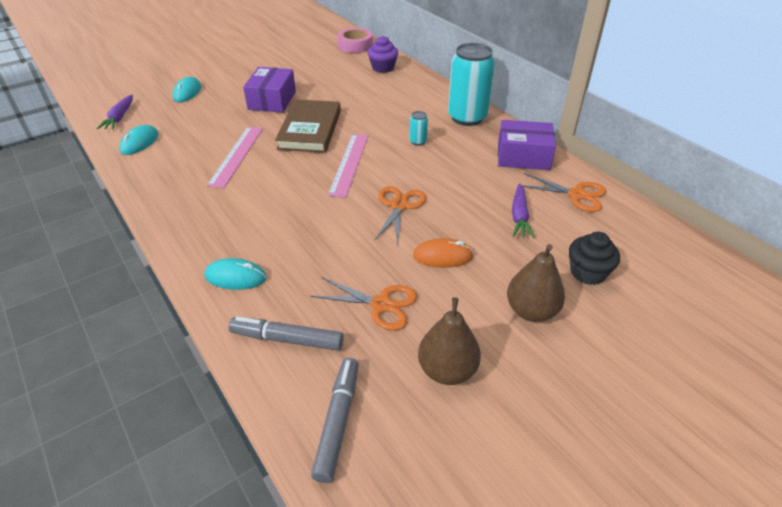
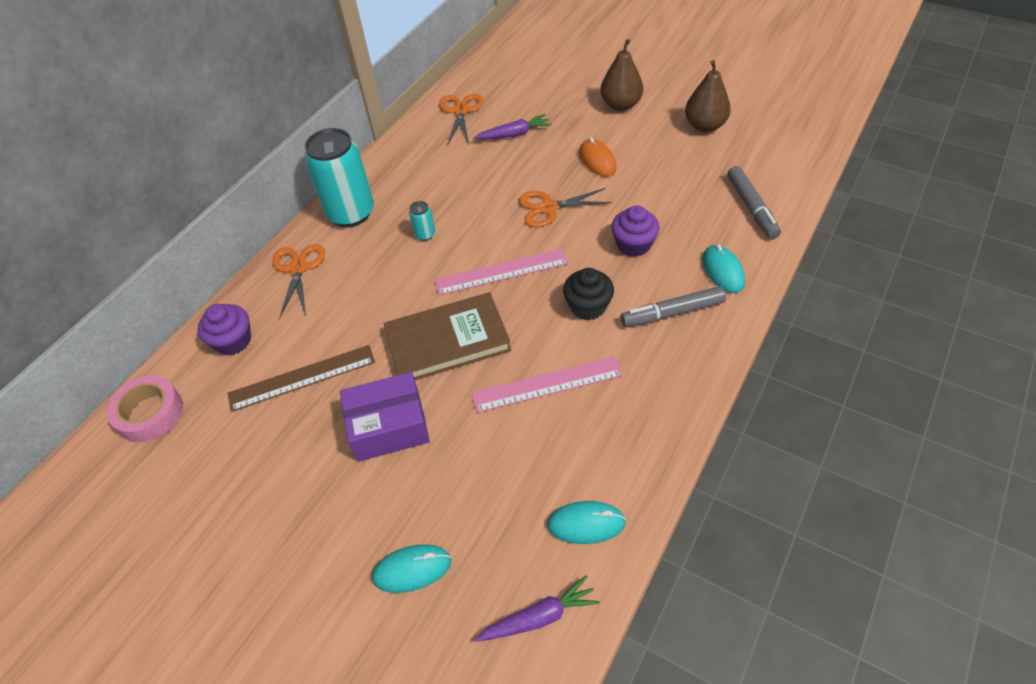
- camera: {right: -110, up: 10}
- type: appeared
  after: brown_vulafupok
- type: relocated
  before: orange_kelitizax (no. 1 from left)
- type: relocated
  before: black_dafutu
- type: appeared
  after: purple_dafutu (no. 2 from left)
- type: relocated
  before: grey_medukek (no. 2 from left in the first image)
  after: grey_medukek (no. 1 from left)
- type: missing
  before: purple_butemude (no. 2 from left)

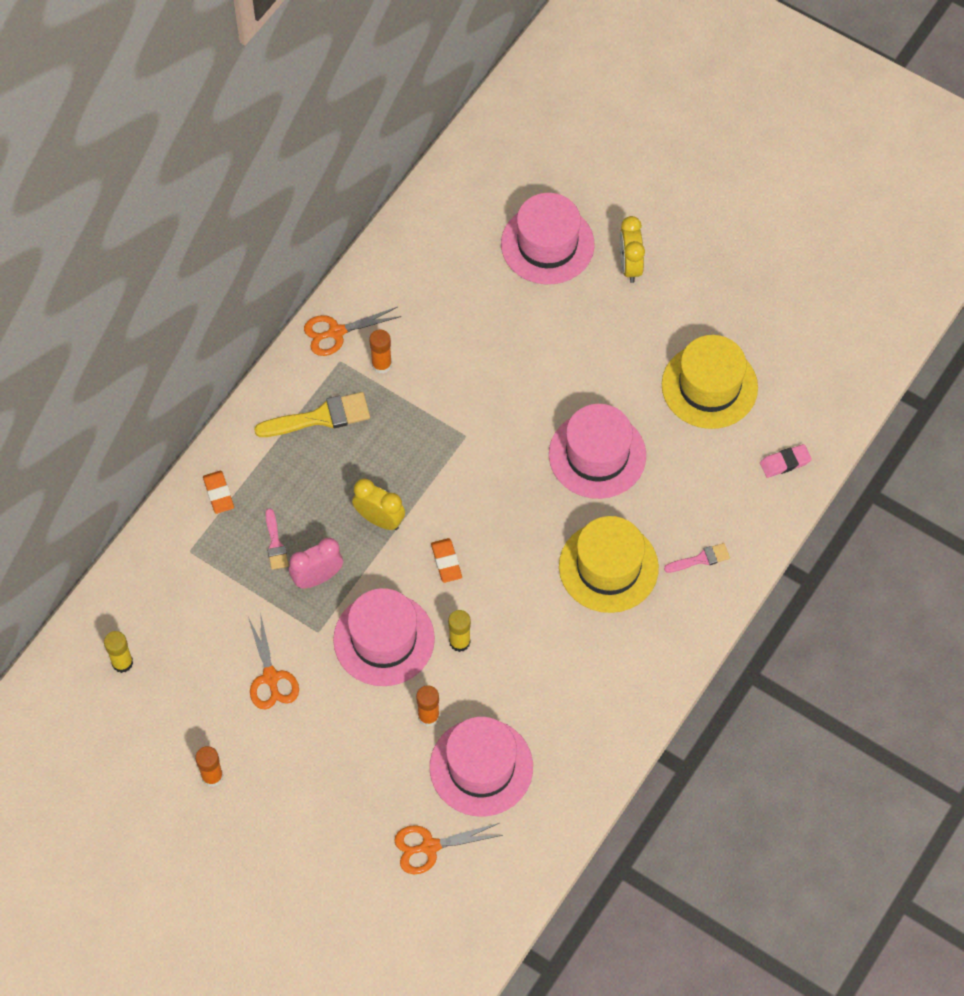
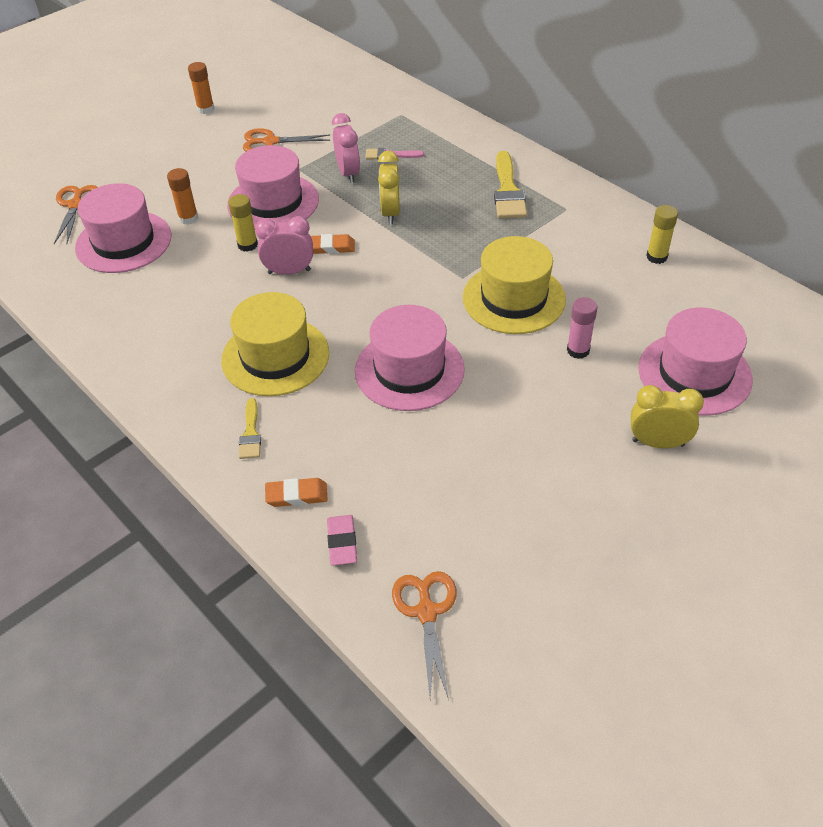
- camera: {right: 105, up: -15}
- type: colour
  before: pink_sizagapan (no. 2 from left)
  after: yellow_sizagapan (no. 1 from left)
- type: appeared
  after: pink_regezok (no. 1 from left)
- type: relocated
  before: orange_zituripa (no. 1 from left)
- type: spun
  before: yellow_regezok (no. 1 from left)
  turn: 135
- type: relocated
  before: orange_kelitizax (no. 2 from left in the first image)
  after: orange_kelitizax (no. 3 from left)
- type: relocated
  before: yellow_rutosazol (no. 2 from left)
- type: appeared
  after: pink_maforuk
- type: relocated
  before: yellow_maforuk (no. 1 from left in the first image)
  after: yellow_maforuk (no. 2 from left)
- type: missing
  before: orange_maforuk (no. 2 from left)

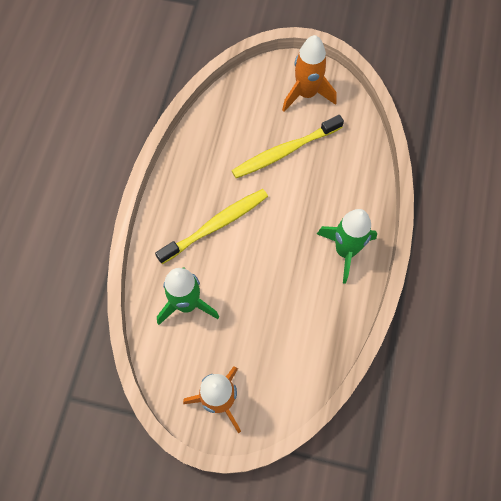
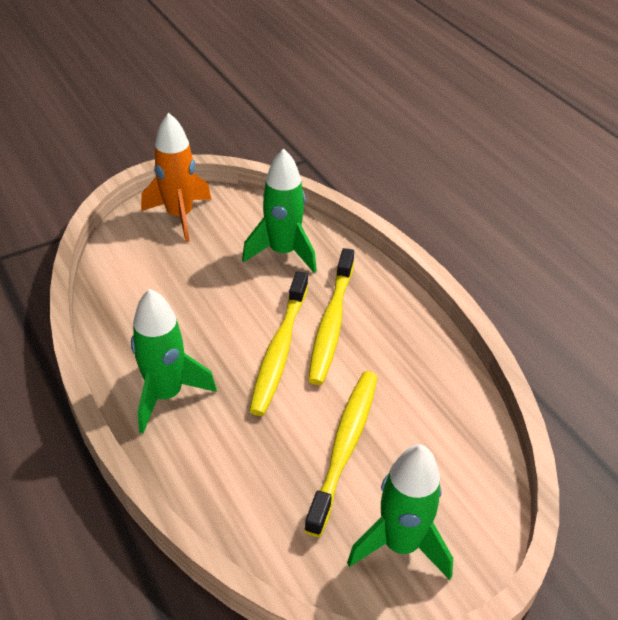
- camera: {right: 135, up: -25}
- type: appeared
  after: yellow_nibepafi (no. 1 from left)
- type: colour
  before: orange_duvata (no. 2 from left)
  after: green_duvata (no. 3 from left)

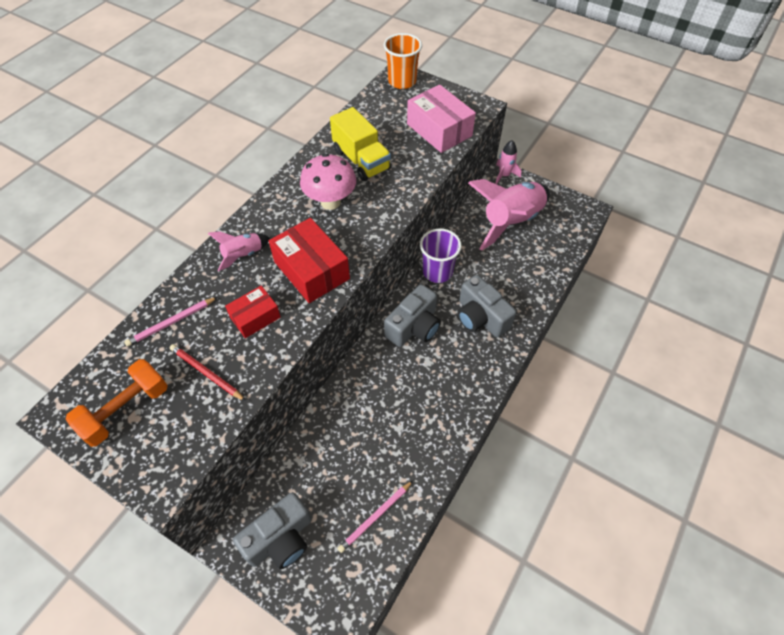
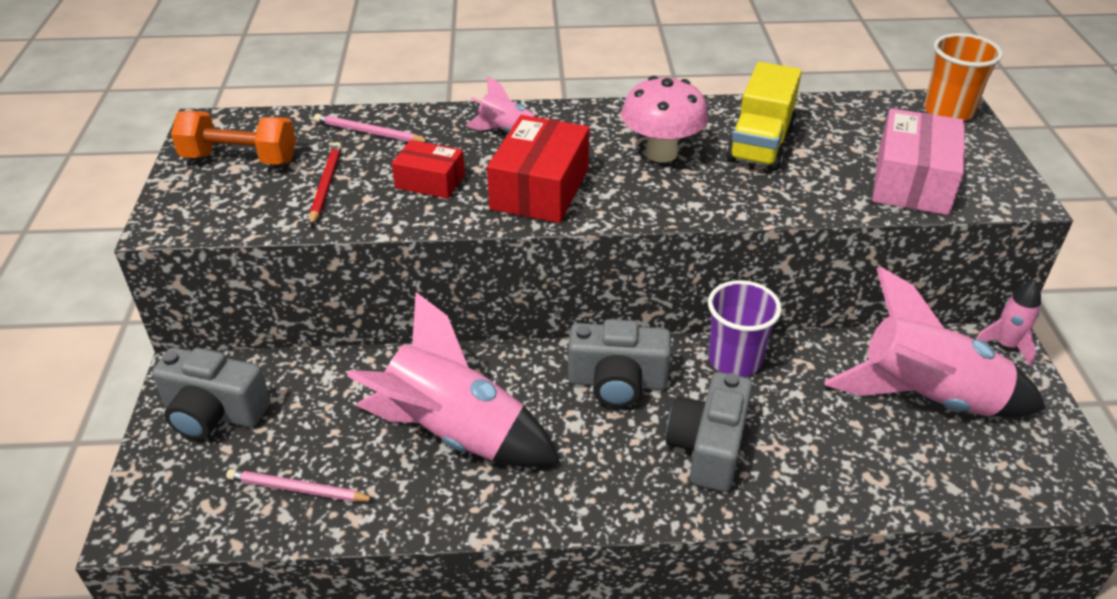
- camera: {right: 55, up: -15}
- type: appeared
  after: pink_duvata (no. 1 from left)

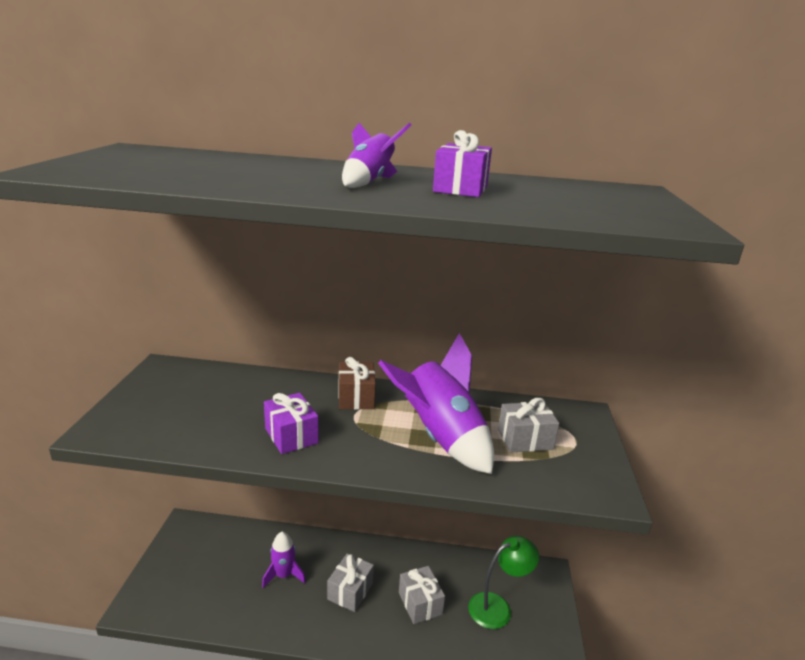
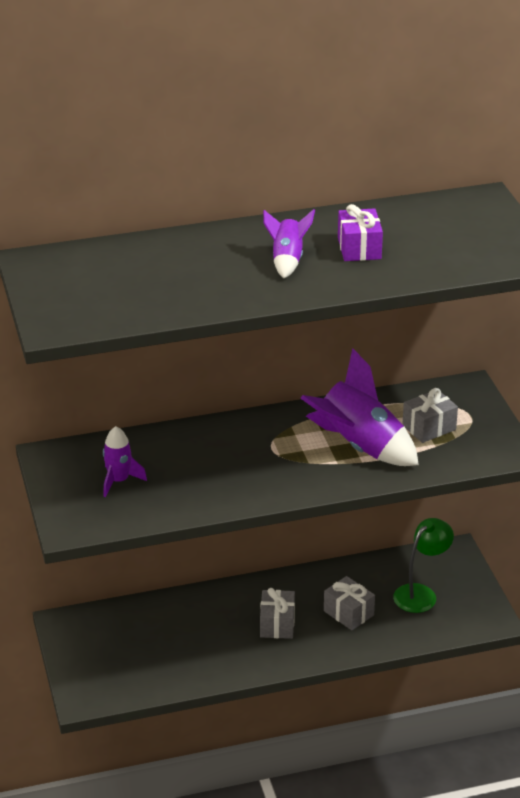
- camera: {right: -20, up: 10}
- type: relocated
  before: purple_duvata (no. 1 from left)
- type: missing
  before: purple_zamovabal (no. 1 from left)
- type: missing
  before: brown_zamovabal

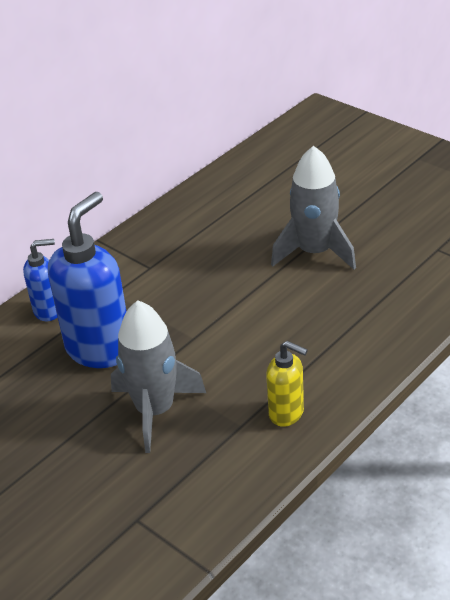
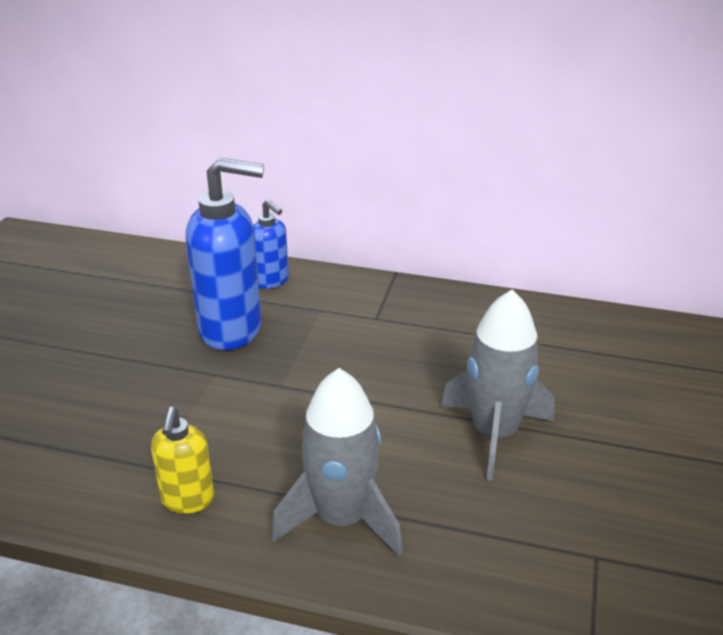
- camera: {right: 60, up: -5}
- type: relocated
  before: grey_duvata (no. 1 from left)

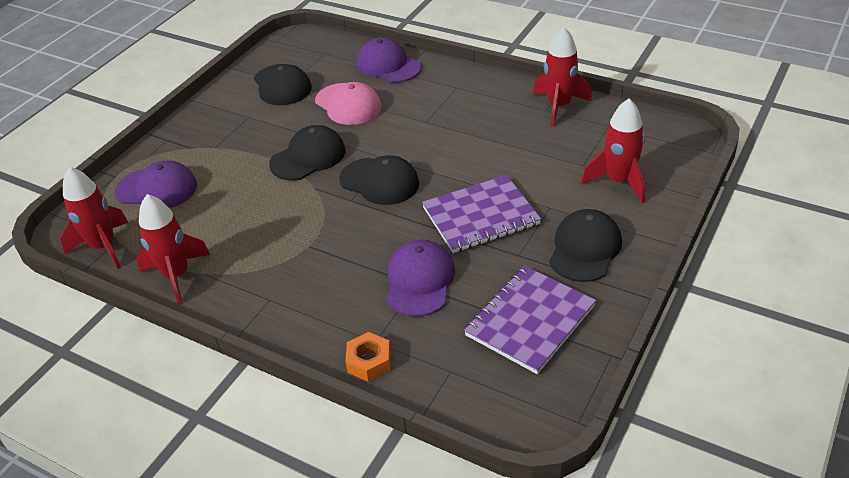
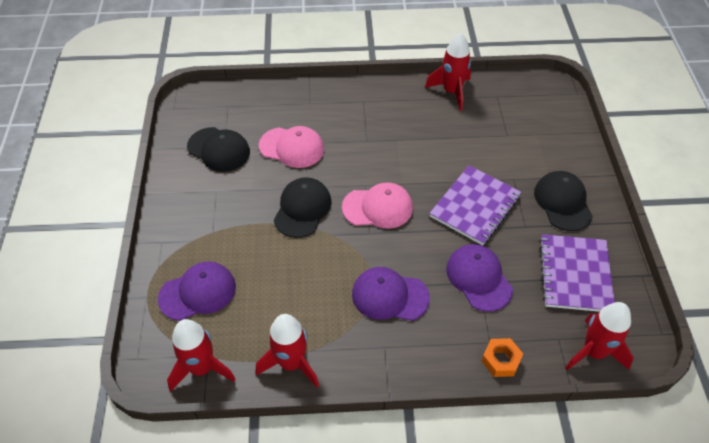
- camera: {right: -35, up: 10}
- type: colour
  before: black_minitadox (no. 3 from left)
  after: pink_minitadox (no. 2 from left)
- type: relocated
  before: purple_minitadox (no. 2 from left)
- type: relocated
  before: red_duvata (no. 4 from left)

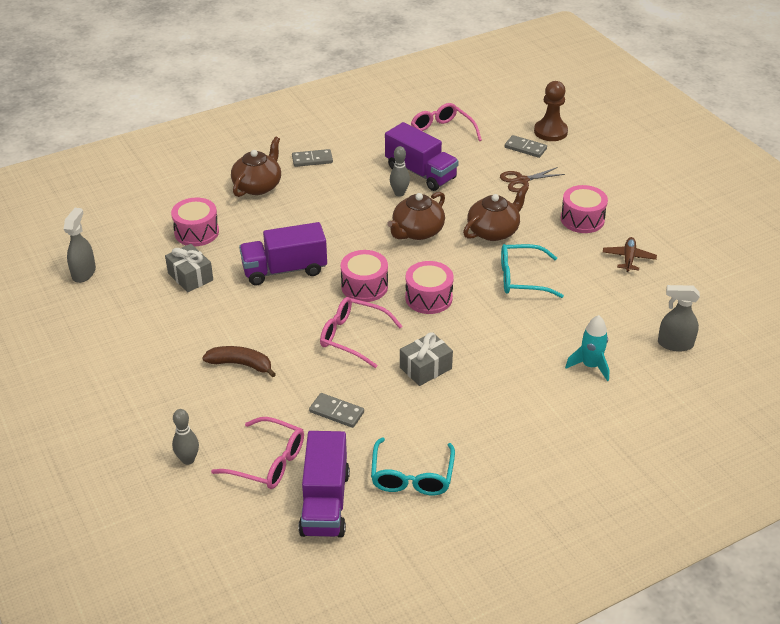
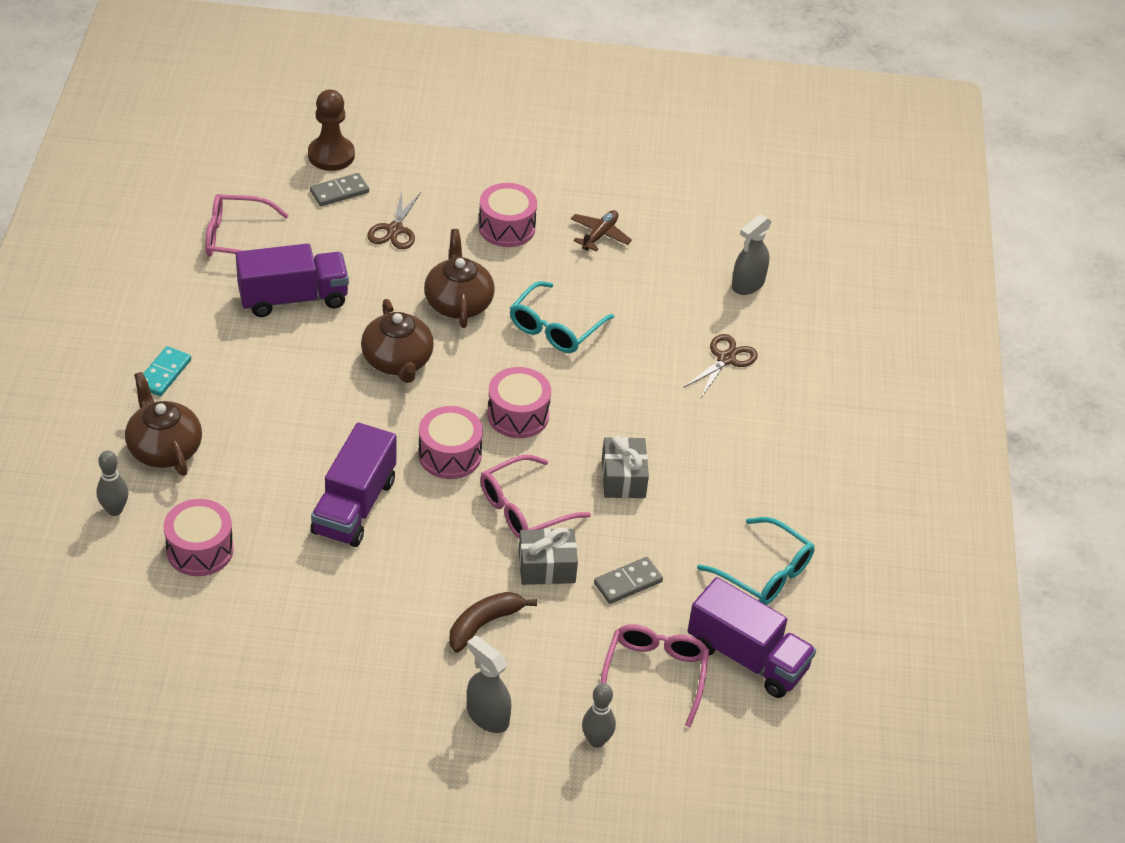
- camera: {right: -60, up: 5}
- type: relocated
  before: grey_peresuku (no. 2 from left in the first image)
  after: grey_peresuku (no. 1 from left)
- type: colour
  before: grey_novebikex (no. 1 from left)
  after: turquoise_novebikex
- type: relocated
  before: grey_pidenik (no. 1 from left)
- type: relocated
  before: grey_zamovabal (no. 1 from left)
- type: spun
  before: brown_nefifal
  turn: 75
- type: spun
  before: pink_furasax (no. 1 from left in the first image)
  turn: -45
- type: exchanged
  before: turquoise_duvata
  after: brown_kelitizax (no. 2 from left)

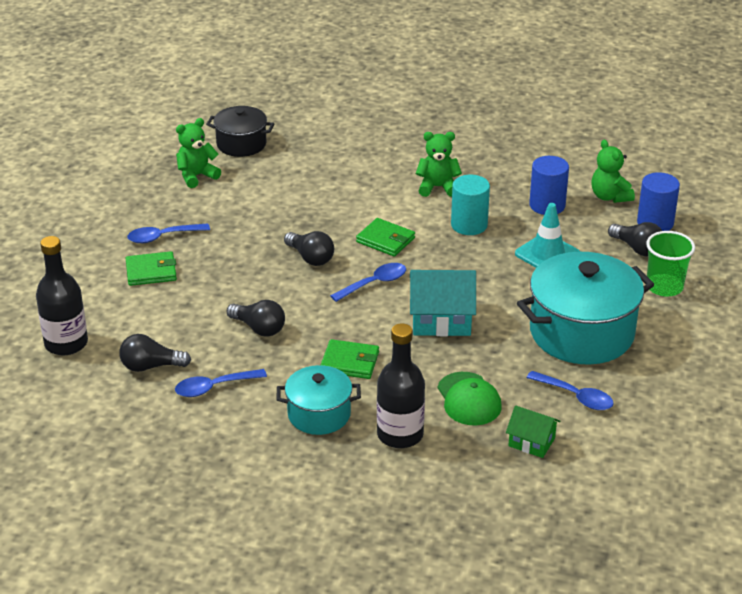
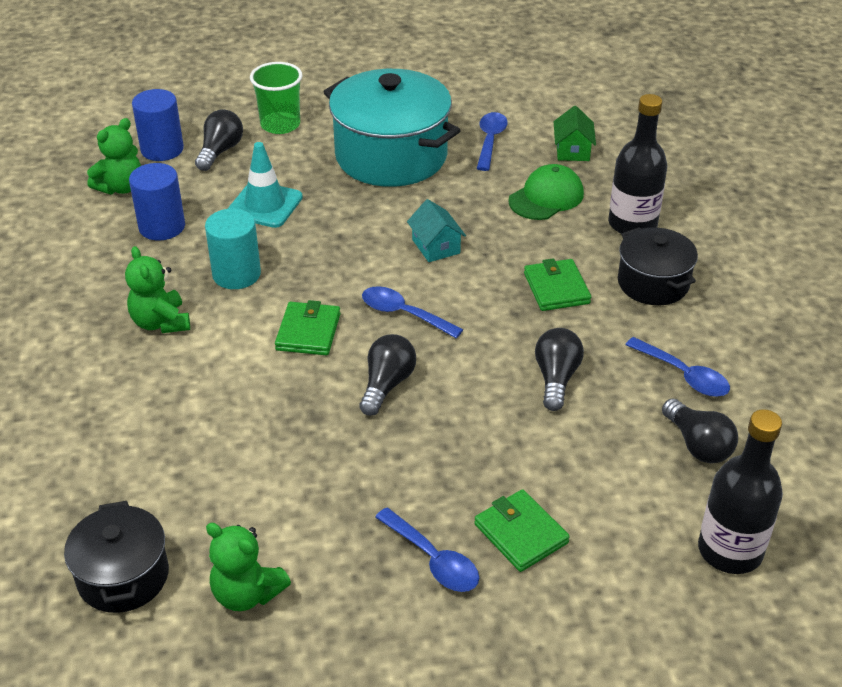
- camera: {right: -115, up: 5}
- type: size
  before: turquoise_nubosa
  scale: 0.6
- type: colour
  before: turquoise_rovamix (no. 1 from left)
  after: black_rovamix (no. 2 from left)

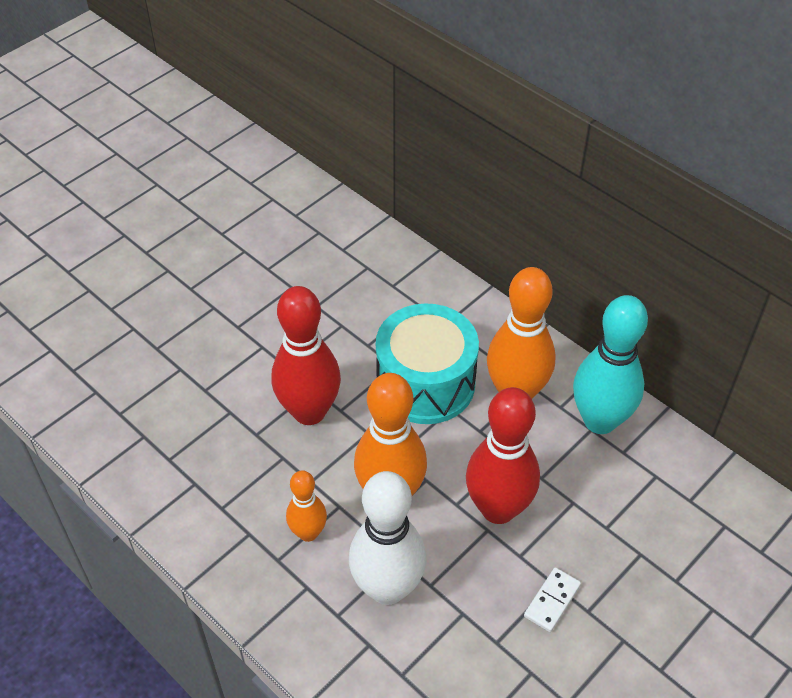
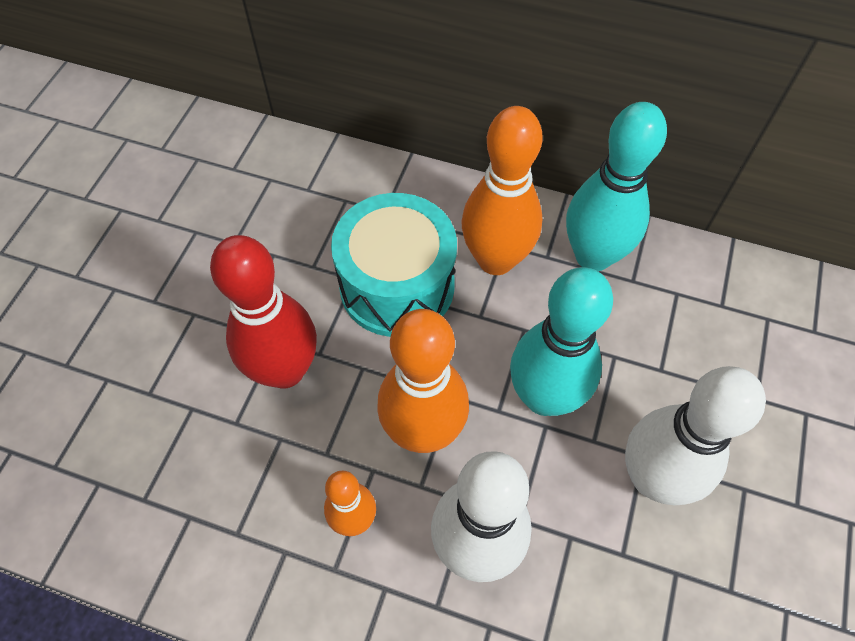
- camera: {right: -25, up: 10}
- type: colour
  before: red_peresuku (no. 2 from left)
  after: turquoise_peresuku (no. 1 from left)
- type: exchanged
  before: white_novebikex
  after: white_peresuku (no. 2 from left)

